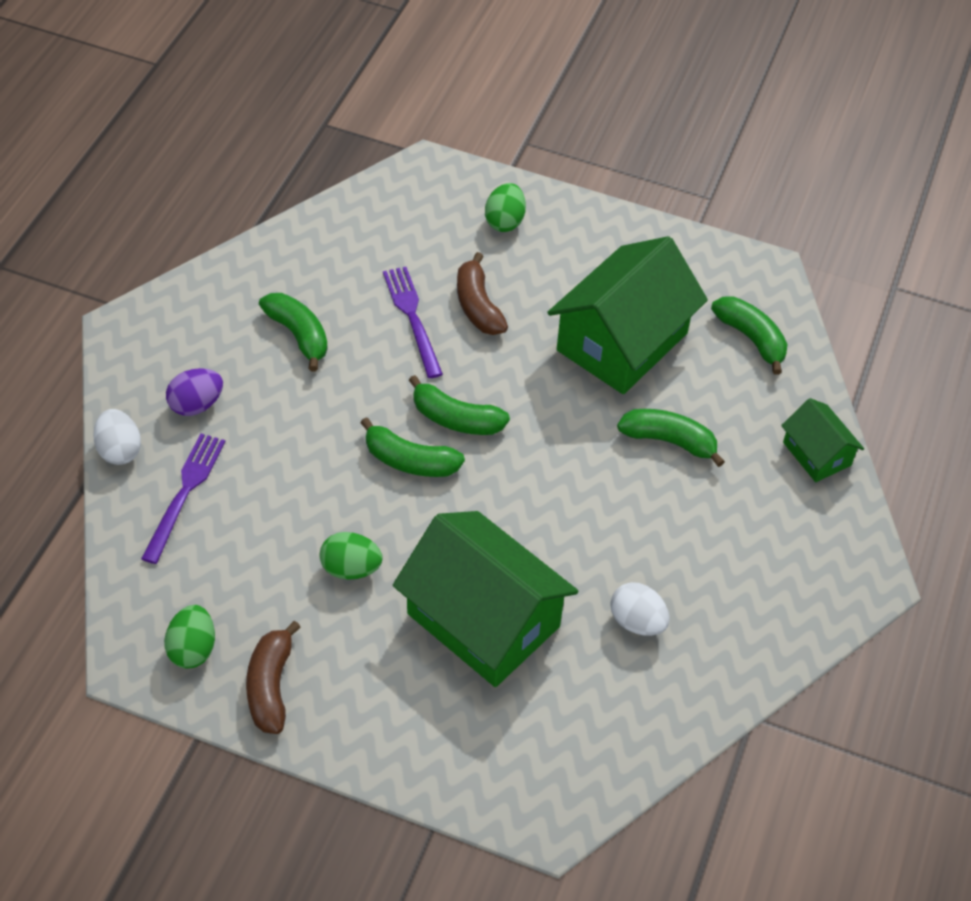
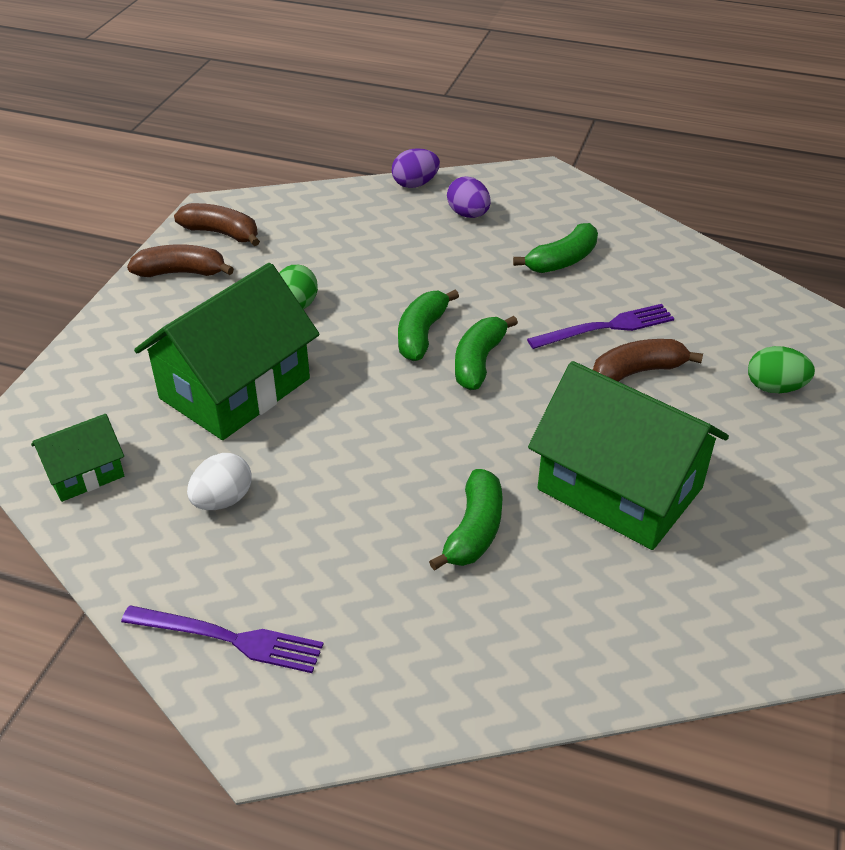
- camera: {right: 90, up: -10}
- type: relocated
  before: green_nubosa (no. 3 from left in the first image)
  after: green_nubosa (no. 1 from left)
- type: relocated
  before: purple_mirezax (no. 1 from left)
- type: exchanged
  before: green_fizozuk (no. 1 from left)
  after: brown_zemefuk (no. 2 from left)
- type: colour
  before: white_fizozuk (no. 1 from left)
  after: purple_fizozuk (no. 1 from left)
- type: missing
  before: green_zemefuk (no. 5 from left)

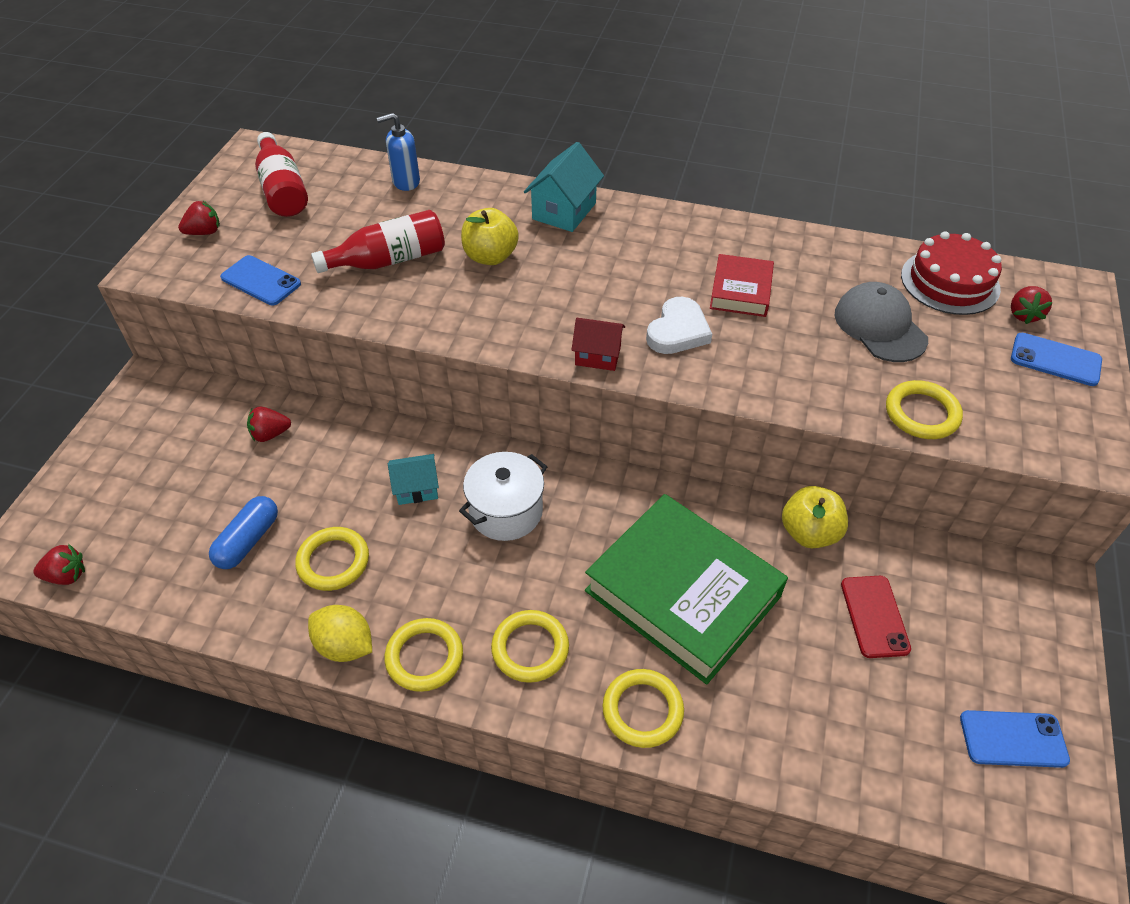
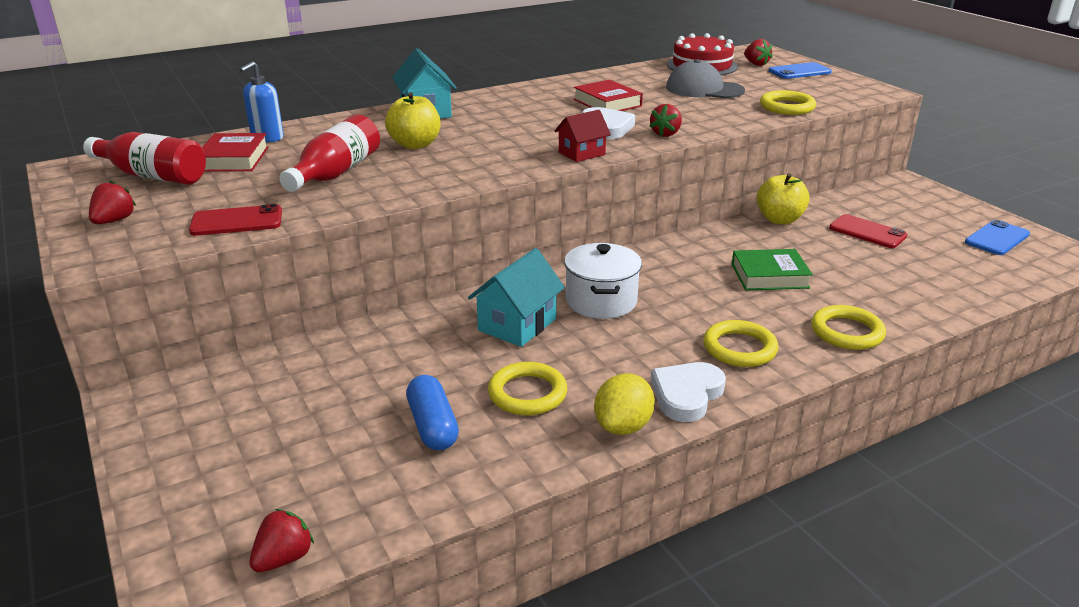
- camera: {right: -45, up: -20}
- type: colour
  before: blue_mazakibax (no. 1 from left)
  after: red_mazakibax (no. 1 from left)
- type: appeared
  after: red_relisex (no. 1 from left)
- type: size
  before: turquoise_nubosa (no. 1 from left in the first image)
  scale: 1.52
- type: spun
  before: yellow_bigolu
  turn: -45
- type: relocated
  before: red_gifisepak (no. 3 from left)
- type: exchanged
  before: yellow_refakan (no. 2 from left)
  after: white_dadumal (no. 2 from left)
- type: size
  before: green_relisex
  scale: 0.49

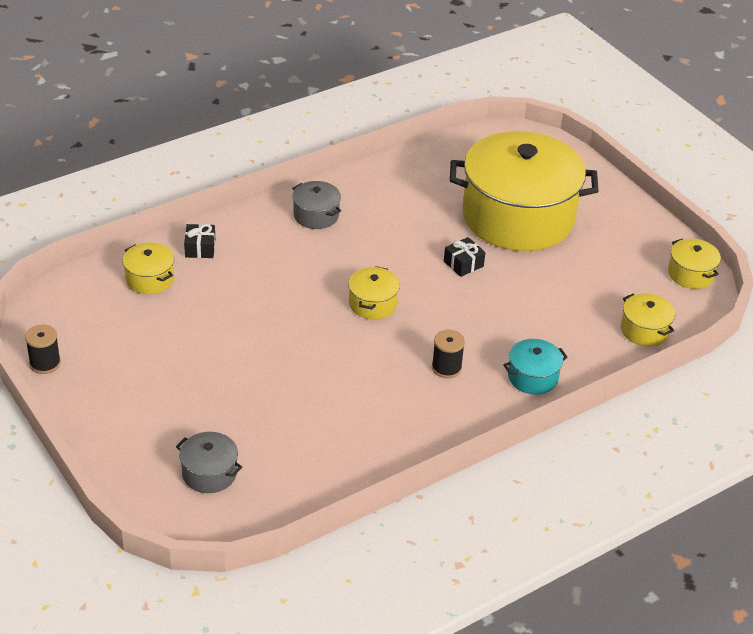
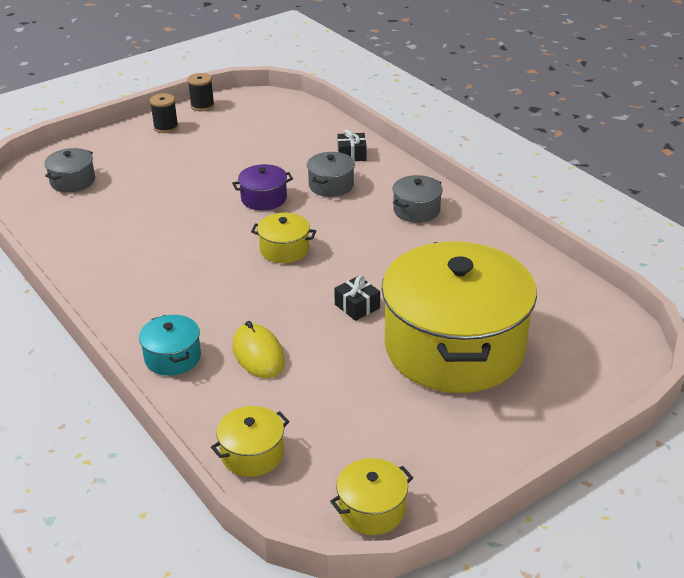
- camera: {right: 90, up: -5}
- type: relocated
  before: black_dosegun (no. 2 from left in the first image)
  after: black_dosegun (no. 1 from left)
- type: appeared
  after: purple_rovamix
- type: appeared
  after: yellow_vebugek
- type: appeared
  after: grey_rovamix (no. 2 from left)
- type: missing
  before: yellow_rovamix (no. 1 from left)

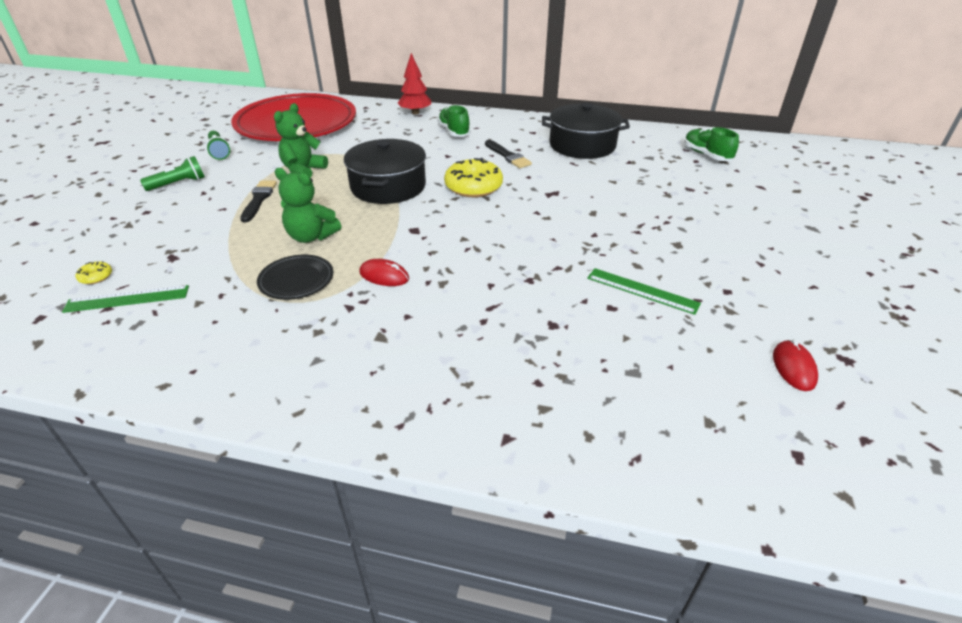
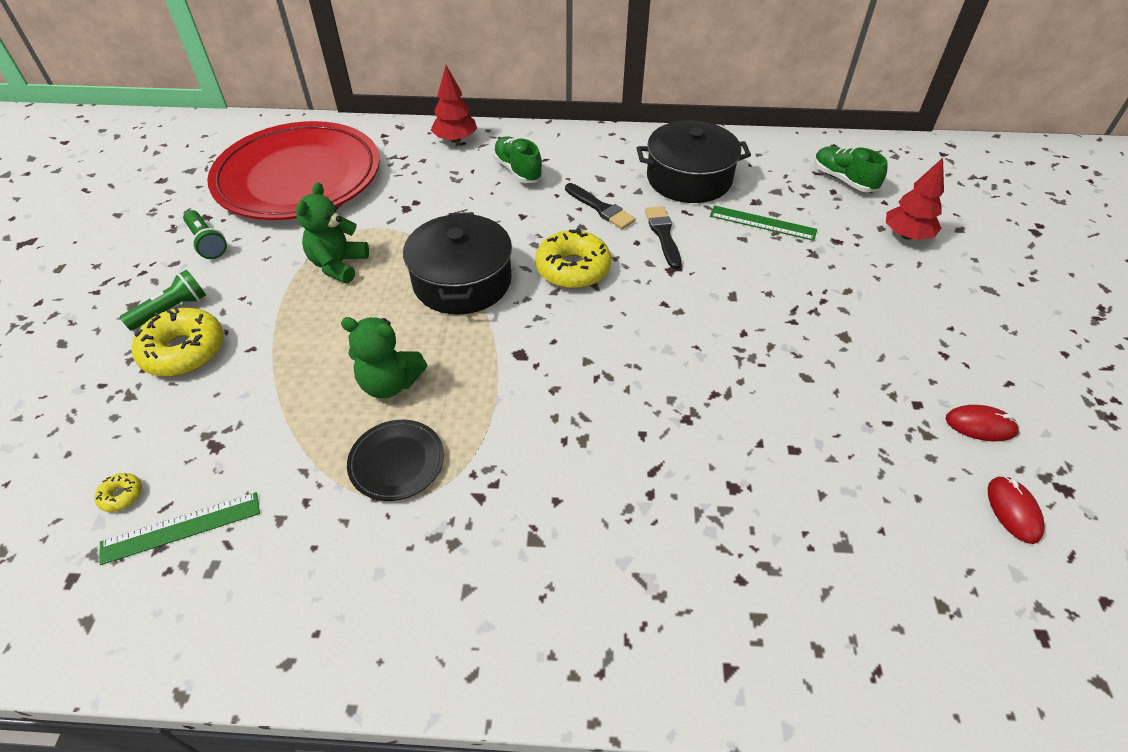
- camera: {right: -10, up: 10}
- type: appeared
  after: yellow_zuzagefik (no. 2 from left)
- type: relocated
  before: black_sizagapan (no. 1 from left in the first image)
  after: black_sizagapan (no. 2 from left)
- type: relocated
  before: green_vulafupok (no. 2 from left)
- type: appeared
  after: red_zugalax (no. 2 from left)
- type: relocated
  before: red_vebugek (no. 1 from left)

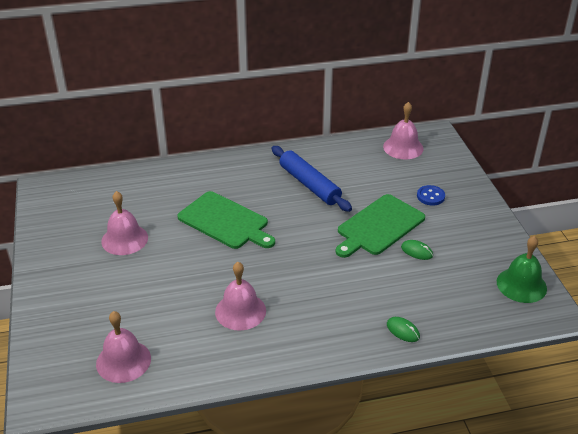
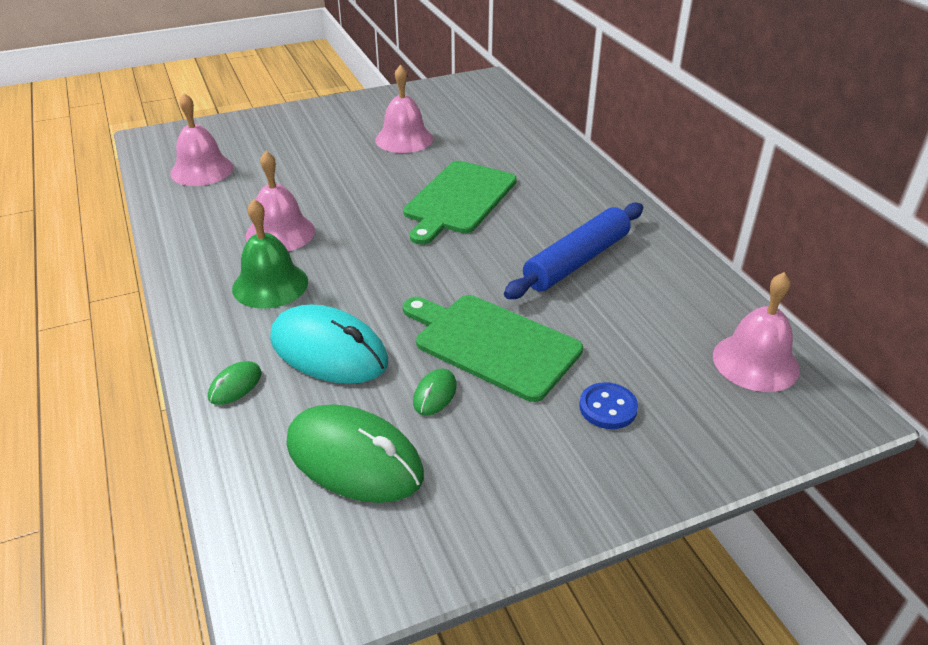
- camera: {right: 80, up: 0}
- type: relocated
  before: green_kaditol
- type: appeared
  after: turquoise_vebugek
- type: appeared
  after: green_vebugek (no. 2 from left)

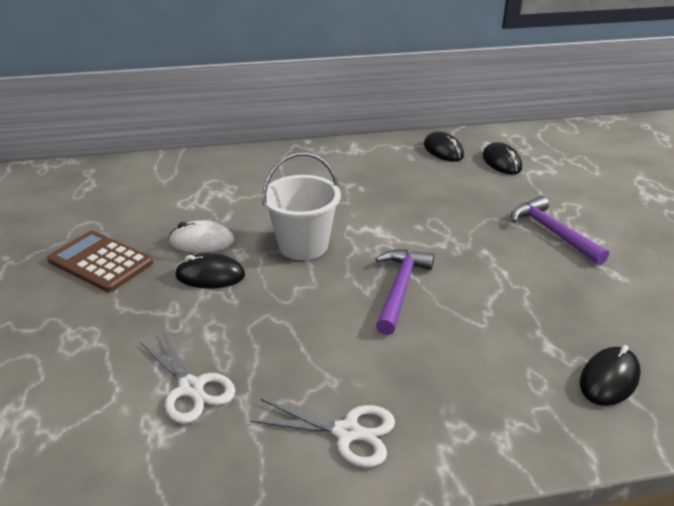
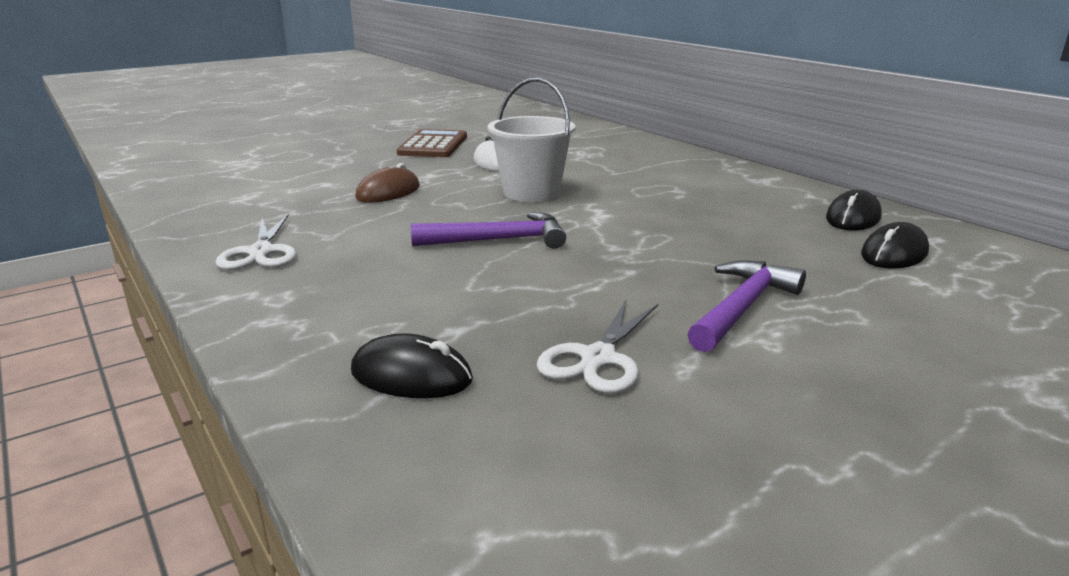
- camera: {right: 65, up: -10}
- type: appeared
  after: brown_vebugek
- type: relocated
  before: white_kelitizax (no. 1 from left in the first image)
  after: white_kelitizax (no. 2 from left)
- type: missing
  before: black_vebugek (no. 1 from left)

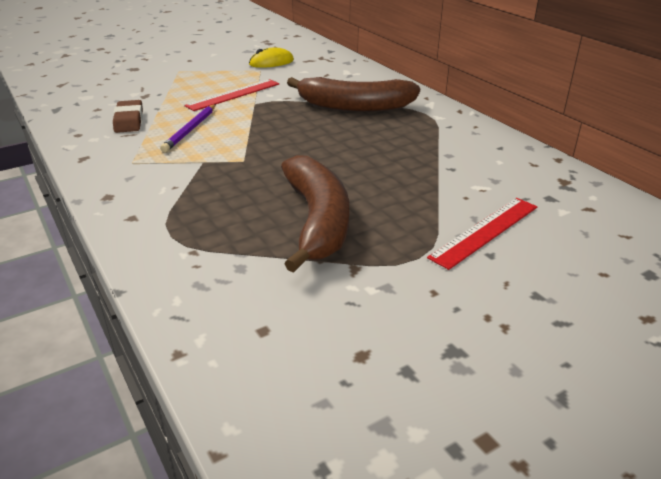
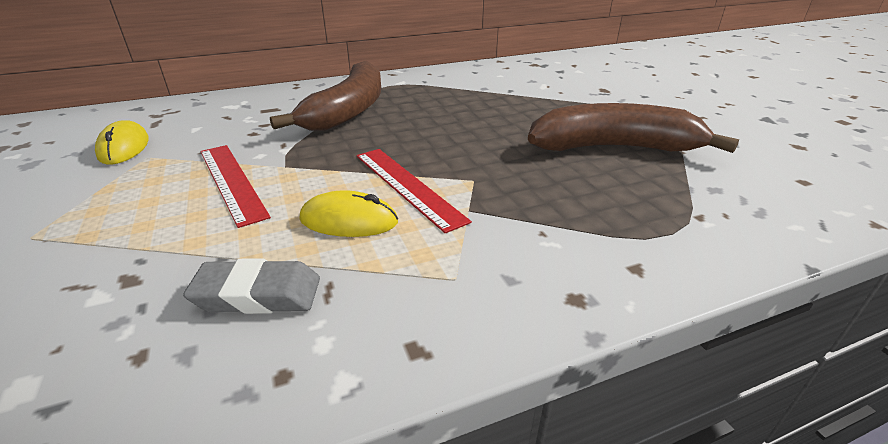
- camera: {right: -80, up: 0}
- type: colour
  before: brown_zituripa
  after: grey_zituripa
- type: exchanged
  before: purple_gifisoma
  after: yellow_vebugek (no. 2 from left)
- type: relocated
  before: red_vulafupok (no. 2 from left)

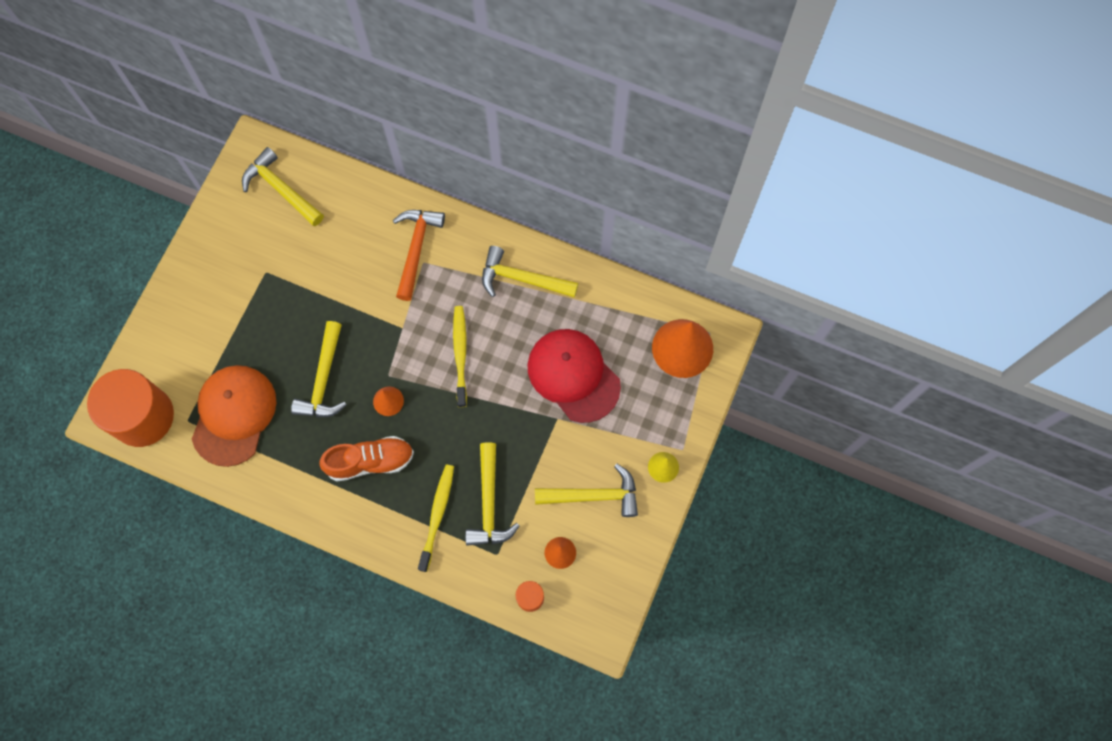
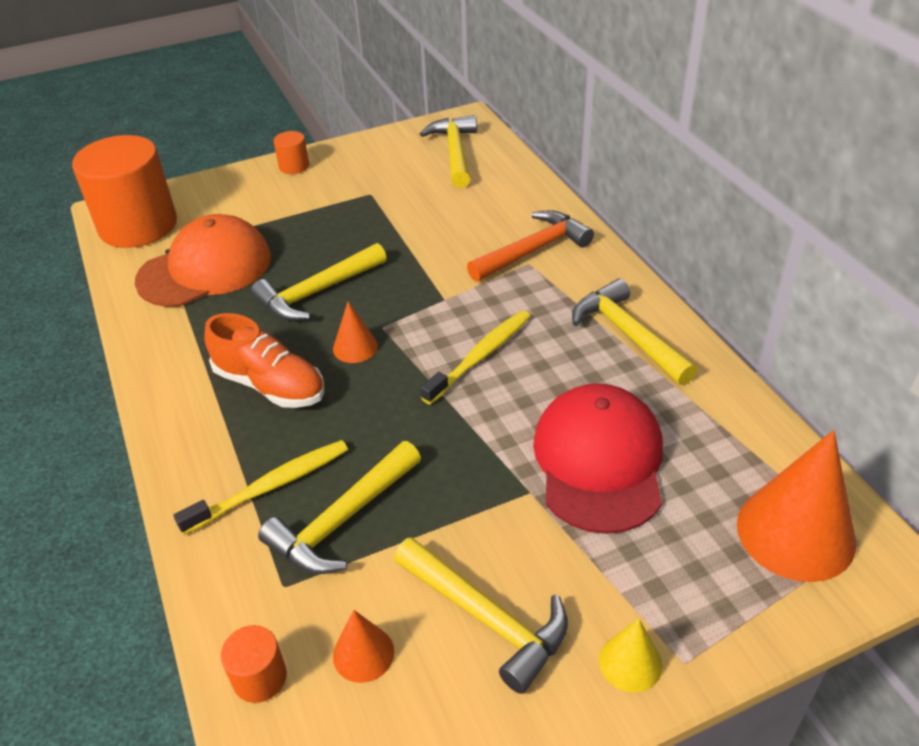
- camera: {right: 45, up: -30}
- type: appeared
  after: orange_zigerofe (no. 3 from left)

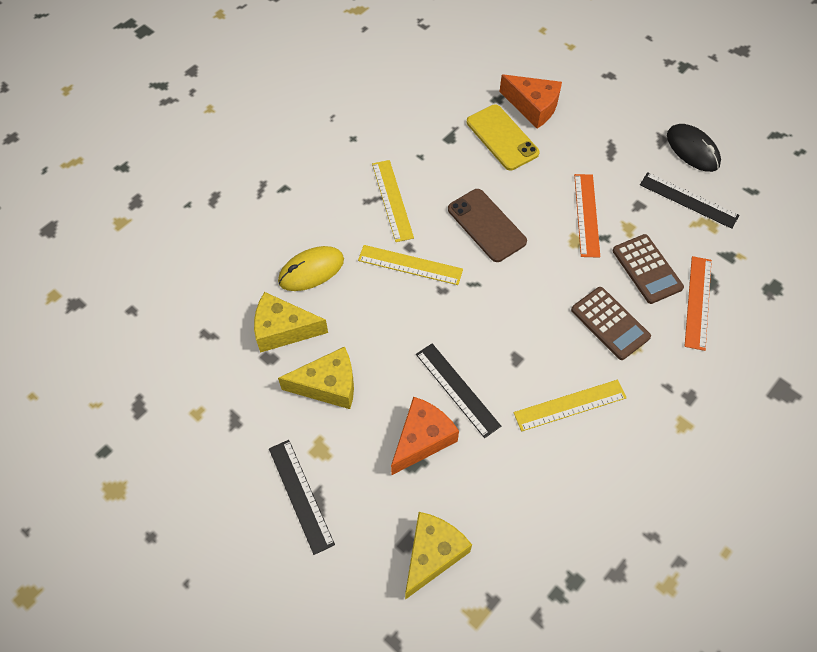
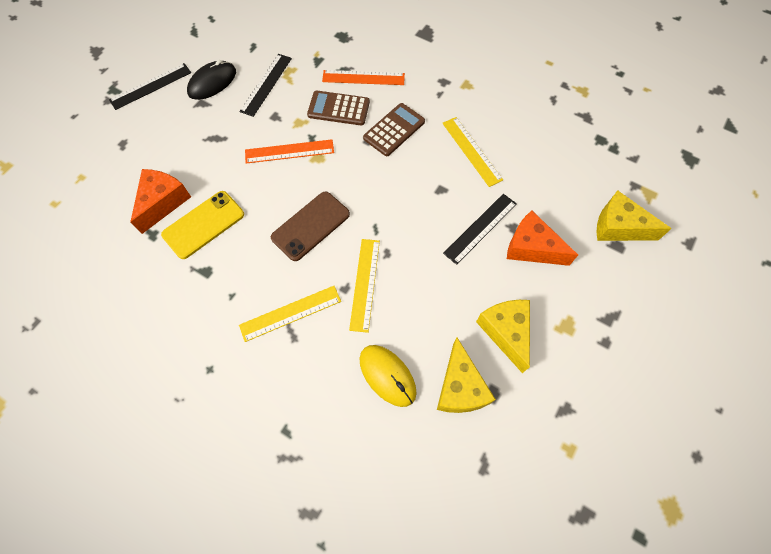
- camera: {right: -100, up: 5}
- type: relocated
  before: black_vulafupok (no. 1 from left)
- type: spun
  before: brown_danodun (no. 2 from left in the first image)
  turn: -135

